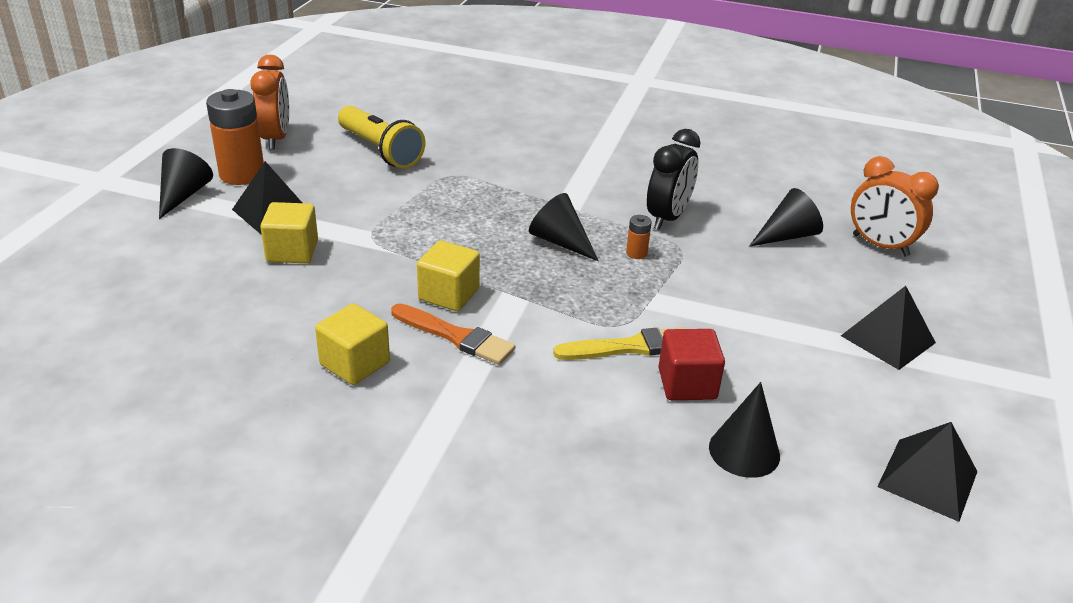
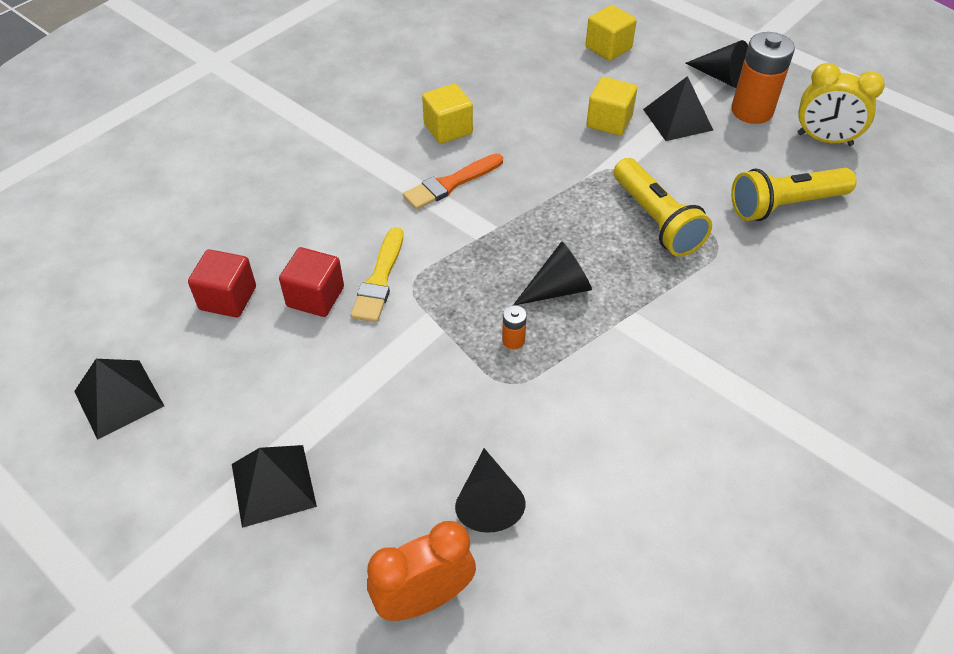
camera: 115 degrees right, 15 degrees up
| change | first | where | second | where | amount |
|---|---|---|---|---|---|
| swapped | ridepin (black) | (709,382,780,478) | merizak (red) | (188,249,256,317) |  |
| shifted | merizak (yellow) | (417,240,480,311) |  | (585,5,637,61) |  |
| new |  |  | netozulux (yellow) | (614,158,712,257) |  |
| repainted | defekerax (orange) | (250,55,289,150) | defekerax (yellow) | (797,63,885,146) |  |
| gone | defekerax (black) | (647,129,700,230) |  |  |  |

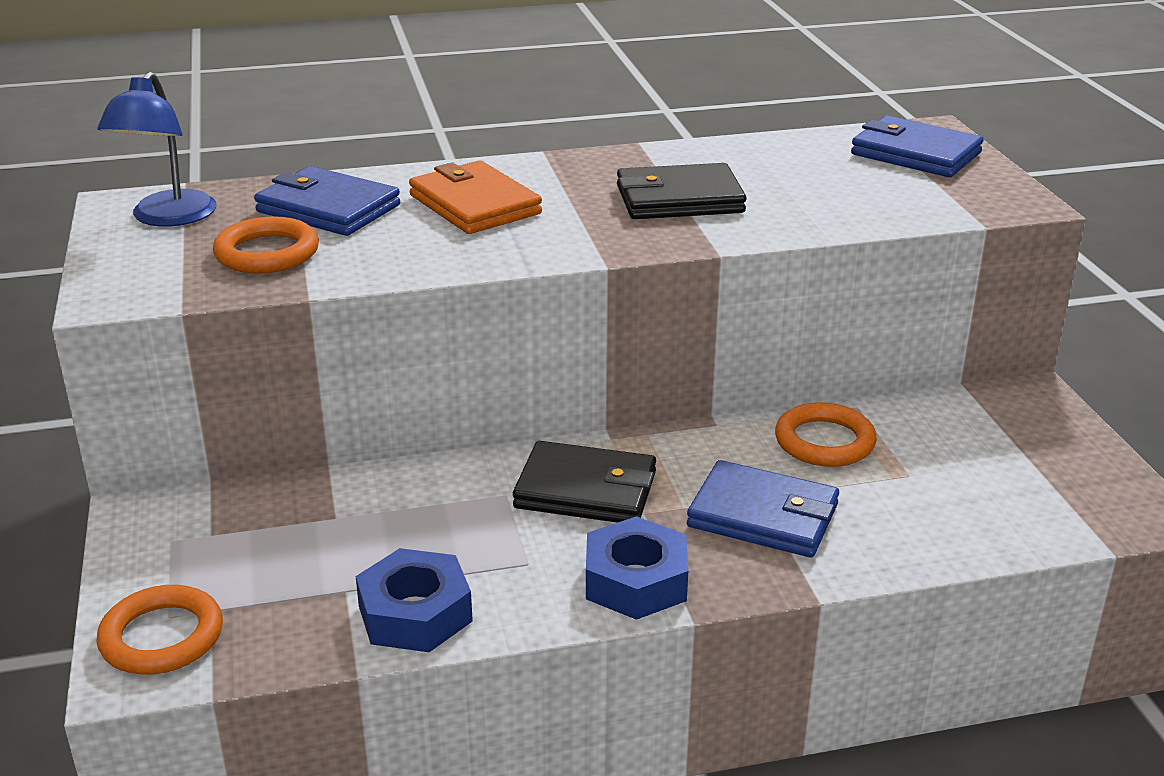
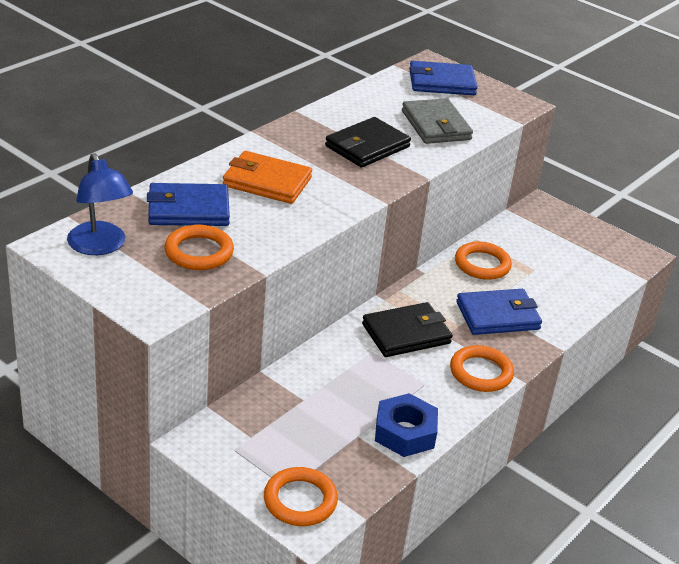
camera: 40 degrees left, 5 degrees up
| change | first | where | second | where | amount |
|---|---|---|---|---|---|
| new |  |  | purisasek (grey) | (402,98,473,144) |  |
| swapped | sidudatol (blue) | (586,516,688,620) | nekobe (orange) | (450,345,514,392) |  |

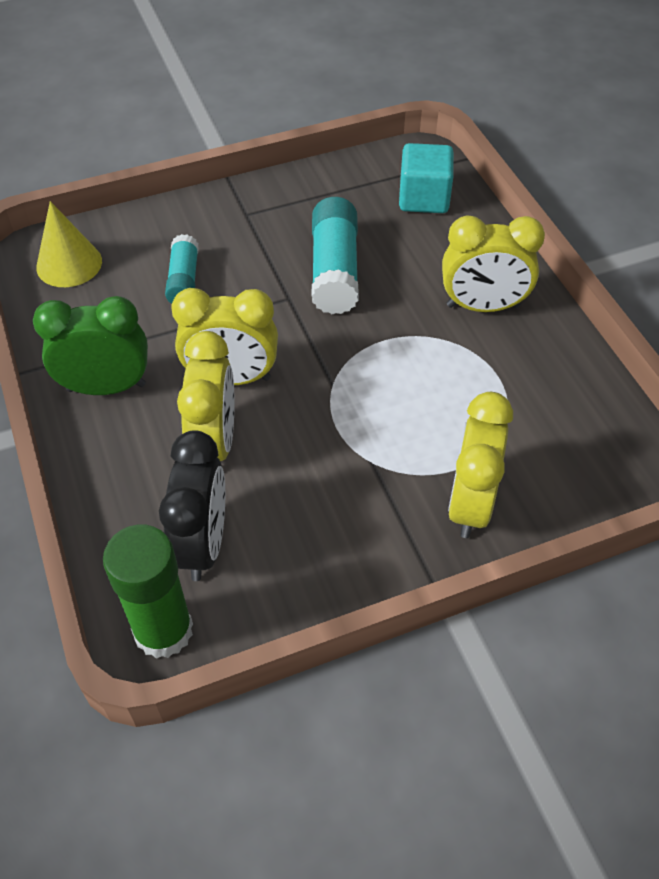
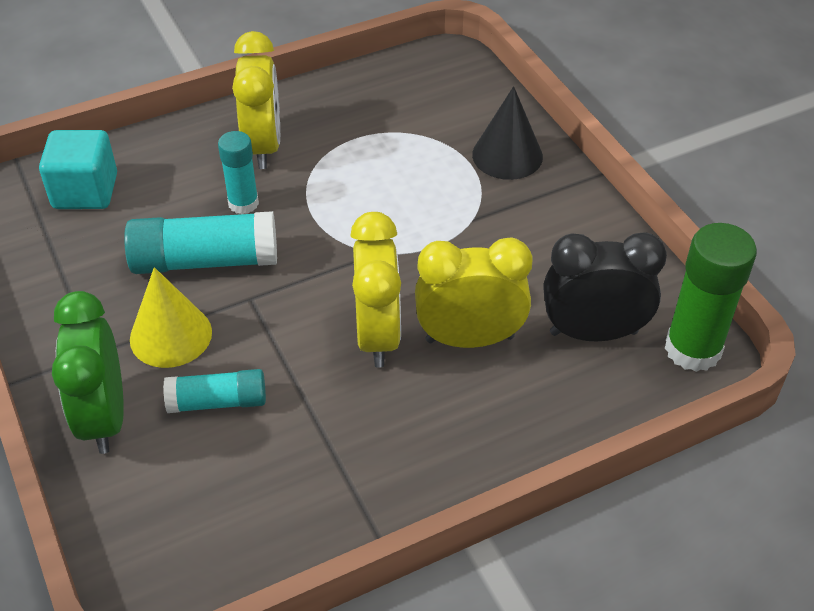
camera: 95 degrees left, 5 degrees down
| change | first | where | second | where | amount |
|---|---|---|---|---|---|
| shifted | defekerax (green) | (33,296,148,395) |  | (52,291,124,454) |  |
| shifted | ridepin (yellow) | (36,201,102,287) |  | (130,267,212,368) |  |
| new |  |  | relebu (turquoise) | (218,131,259,214) |  |
| swapped | defekerax (yellow) | (448,392,513,538) | ridepin (black) | (472,86,543,180) |  |

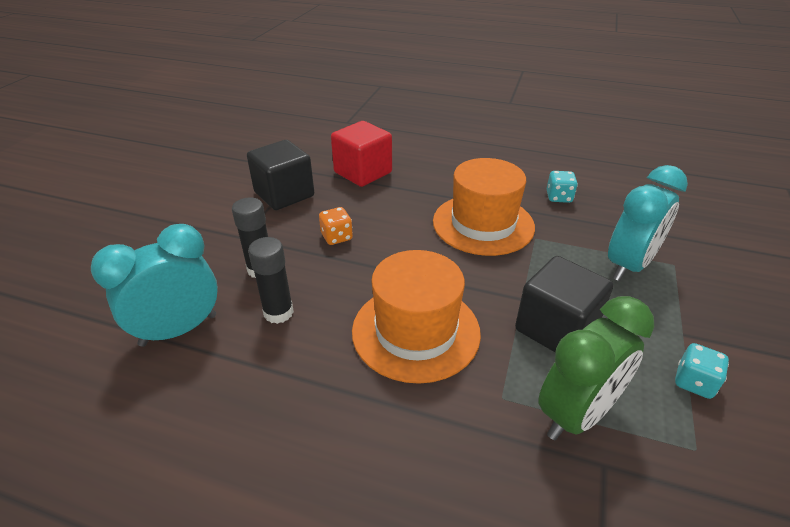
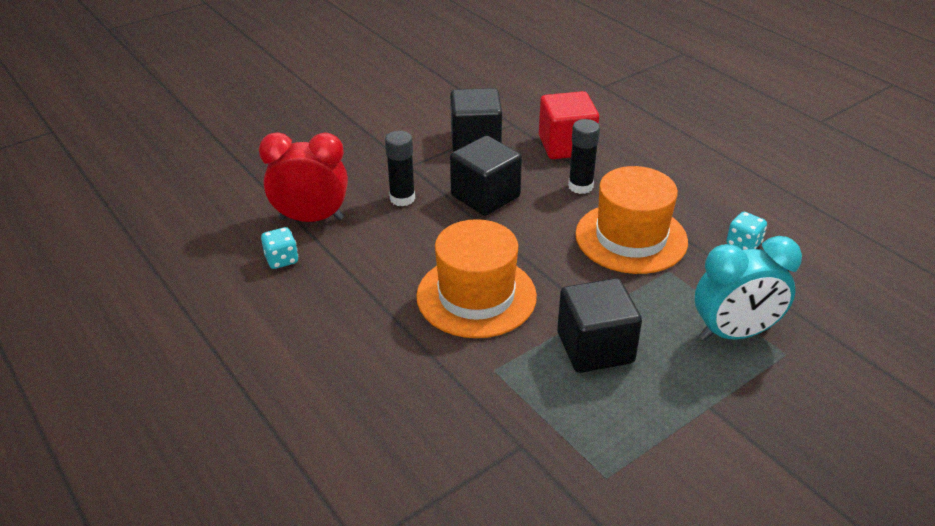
camera: 35 degrees right, 0 degrees up
| change | first | where | second | where | amount |
|---|---|---|---|---|---|
| repainted | defekerax (turquoise) | (91,224,218,347) | defekerax (red) | (259,132,348,222) |  |
| shifted | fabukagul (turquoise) | (675,343,729,399) |  | (261,227,298,269) |  |
| swapped | fabukagul (orange) | (319,207,353,245) | merizak (black) | (450,136,522,216) |  |
| shifted | relebu (black) | (248,237,294,324) |  | (568,119,600,194) |  |
| gone | defekerax (green) | (538,296,654,440) |  |  |  |

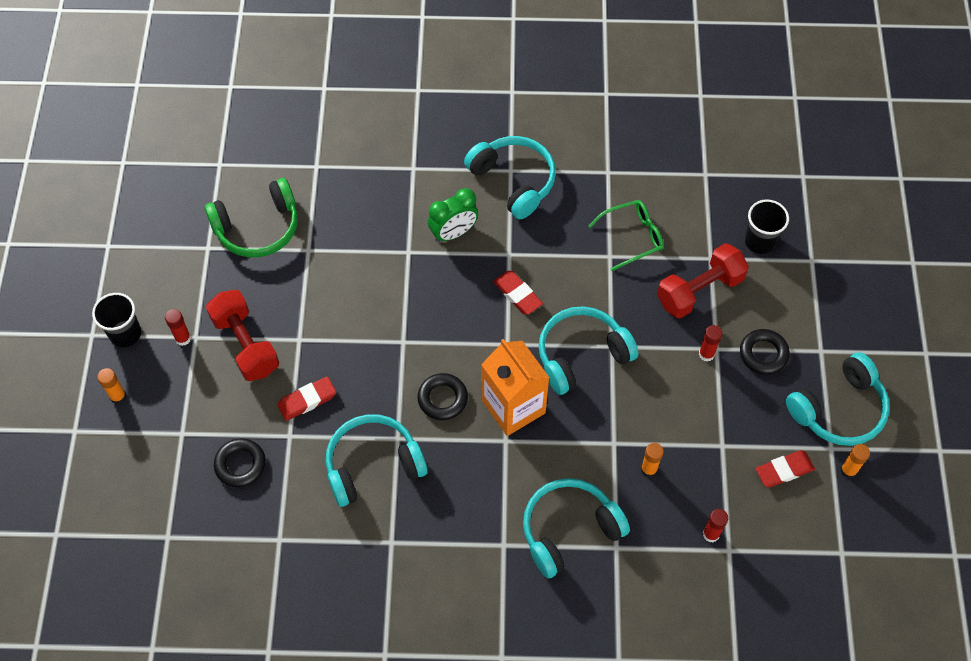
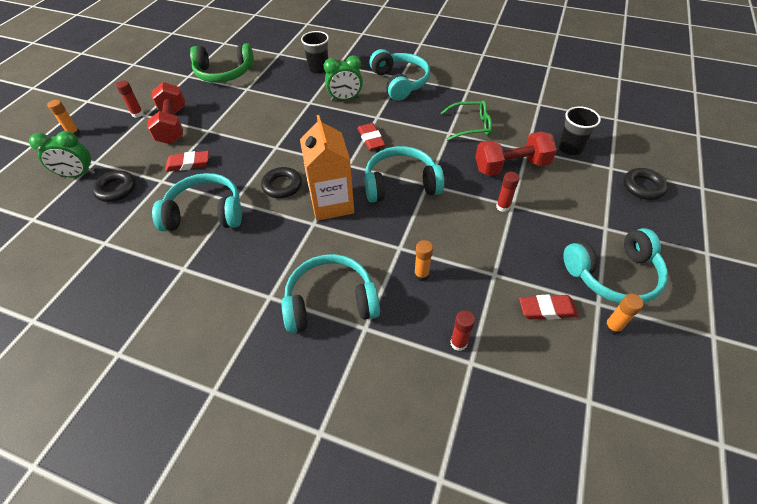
camera: 20 degrees right, 10 degrees down
| change | first | where | second | where | amount |
|---|---|---|---|---|---|
| new |  |  | defekerax (green) | (29,131,95,177) |  |
| shifted | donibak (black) | (92,293,141,347) |  | (301,31,329,73) |  |
| shifted | nekobe (black) | (740,329,790,375) |  | (623,168,668,200) |  |

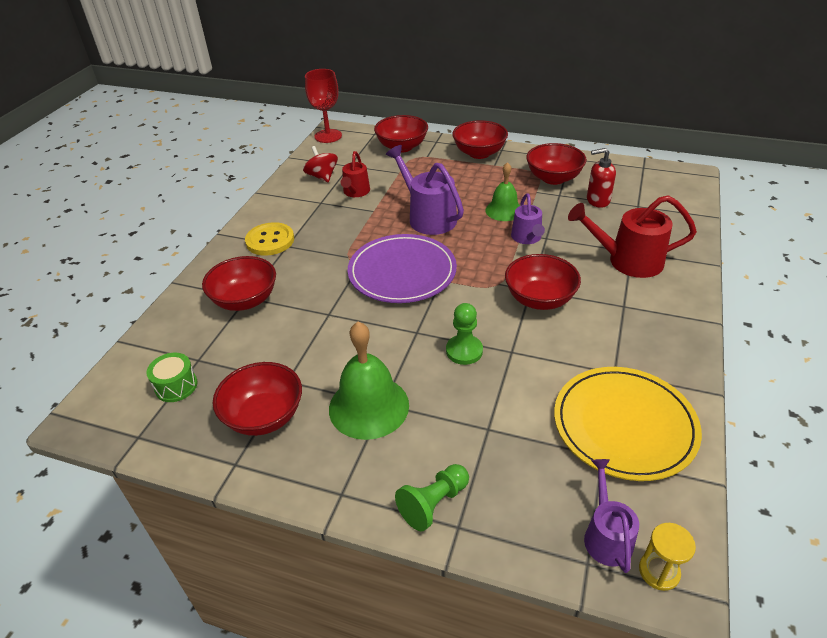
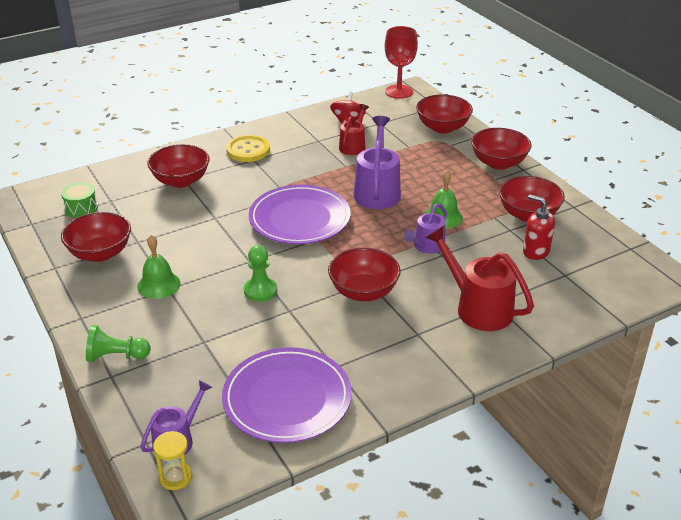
camera: 40 degrees right, 5 degrees down
| change | first | where | second | where | amount |
|---|---|---|---|---|---|
| scaled | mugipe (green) | (329,322,409,440) |  | (137,235,181,299) | x0.64 |
| repainted | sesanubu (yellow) | (554,367,702,481) | sesanubu (purple) | (222,347,352,443) |  |
| rotated | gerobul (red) | (341,151,370,197) |  | (339,104,369,155) | 150 degrees clockwise |

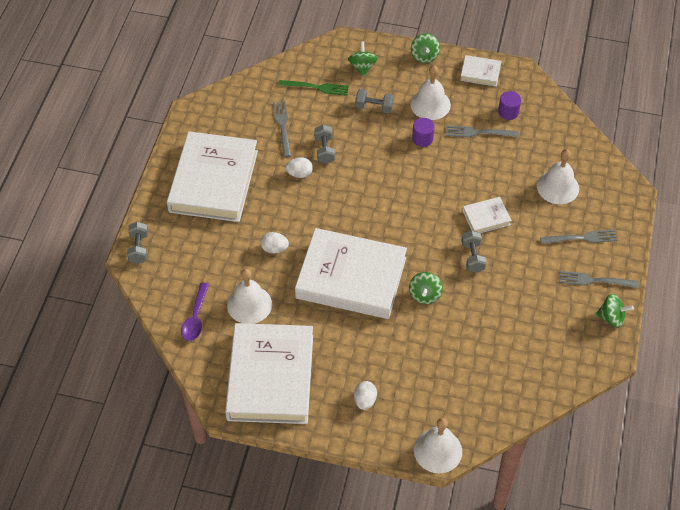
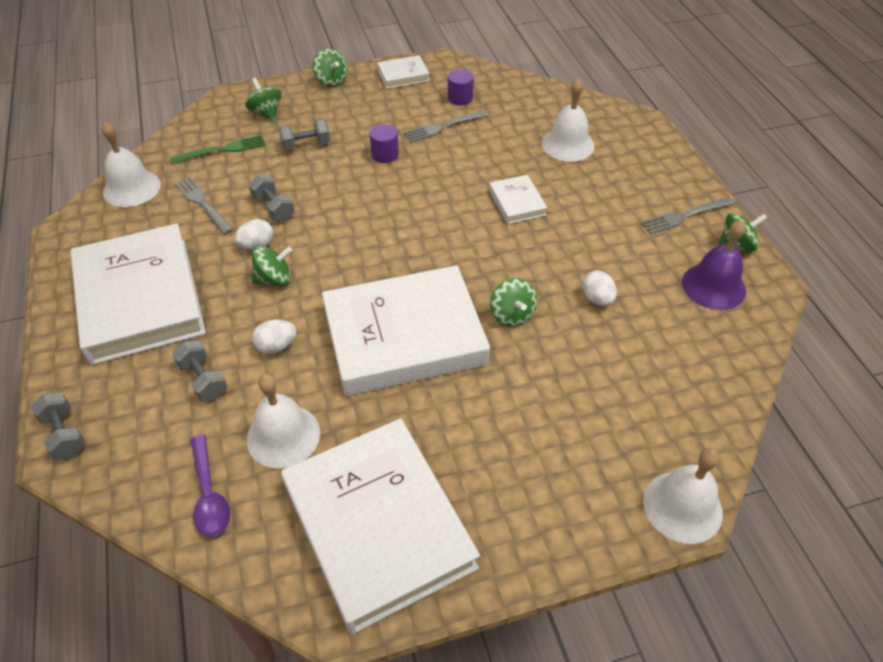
camera: 30 degrees left, 5 degrees down
| change | first | where | second | where | amount |
|---|---|---|---|---|---|
| shifted | mugipe (white) | (410,65,451,120) |  | (101,122,161,207) |  |
| shifted | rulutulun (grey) | (461,230,487,273) |  | (172,340,227,402) |  |
| new |  |  | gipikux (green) | (251,246,293,285) |  |
| rotated | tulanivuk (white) | (463,197,512,233) |  | (489,175,548,224) | 60 degrees counterclockwise |
| shifted | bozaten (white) | (354,381,377,410) |  | (582,271,617,306) |  |
| new |  |  | mugipe (purple) | (682,220,746,310) |  |
| gone | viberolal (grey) | (540,229,617,244) |  |  |  |

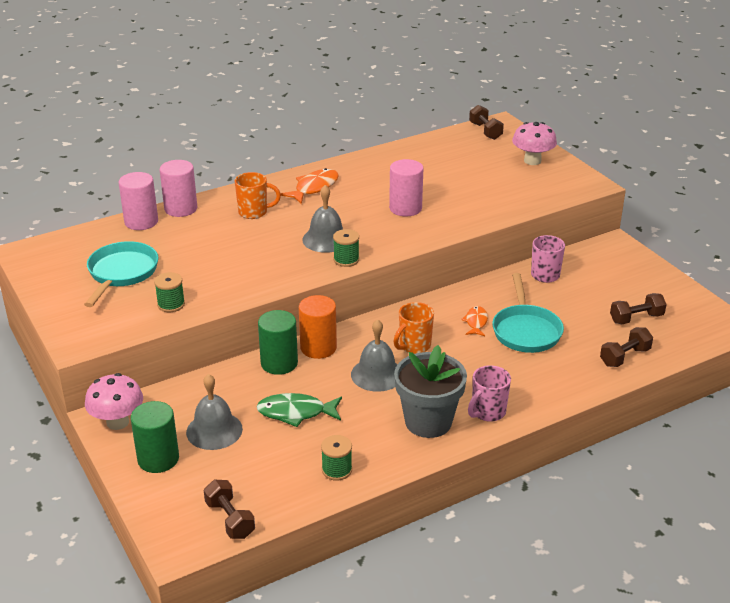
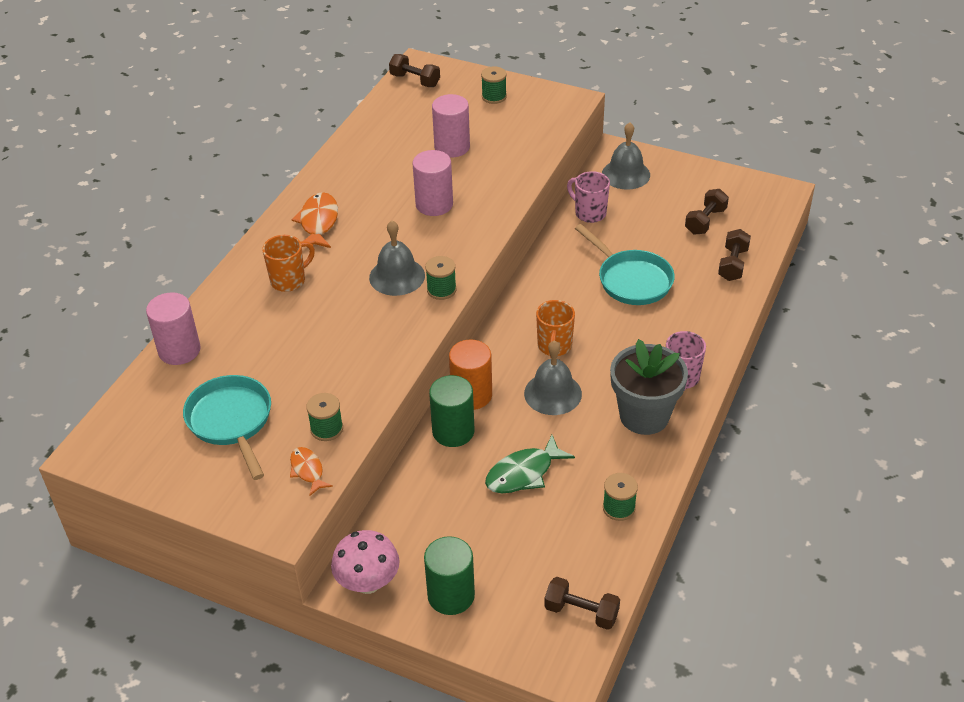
camera: 35 degrees left, 10 degrees up
| change | first | where | second | where | amount |
|---|---|---|---|---|---|
| shifted | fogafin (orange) | (461,306,488,336) |  | (290,447,333,496) |  |
| shifted | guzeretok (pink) | (160,160,197,217) |  | (432,94,470,158) |  |
| swapped | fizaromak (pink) | (512,122,557,165) | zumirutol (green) | (481,66,507,104) |  |
| shifted | mugipe (grey) | (186,374,243,450) |  | (602,122,650,190) |  |

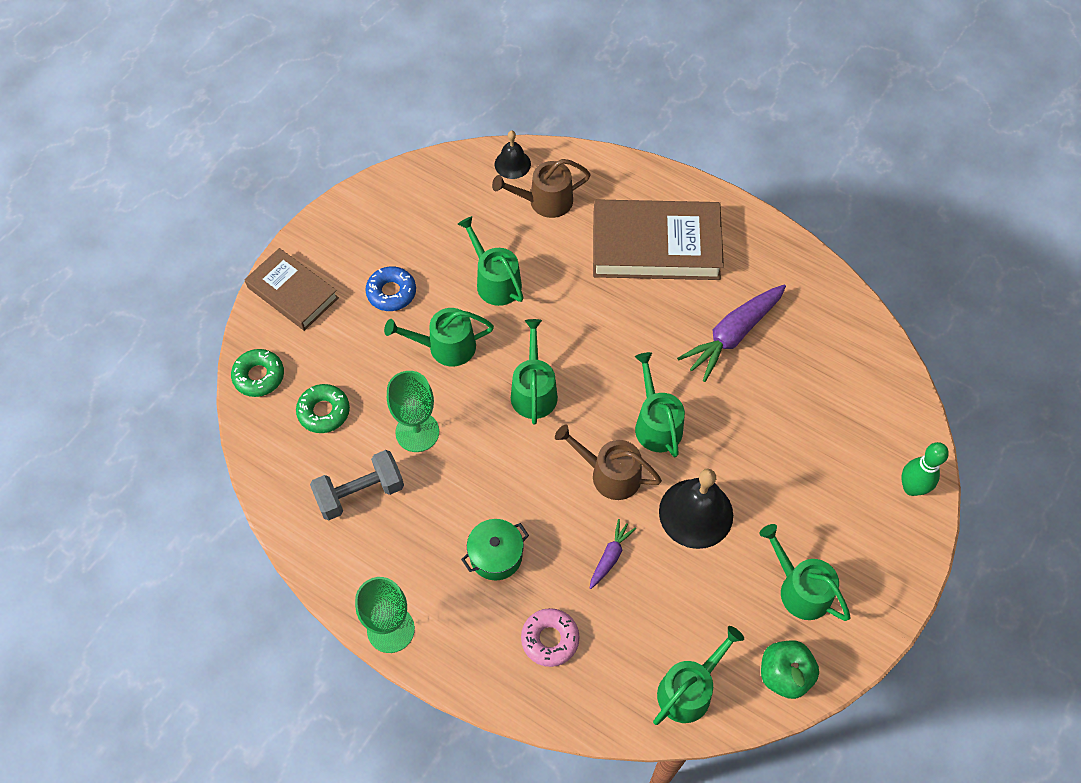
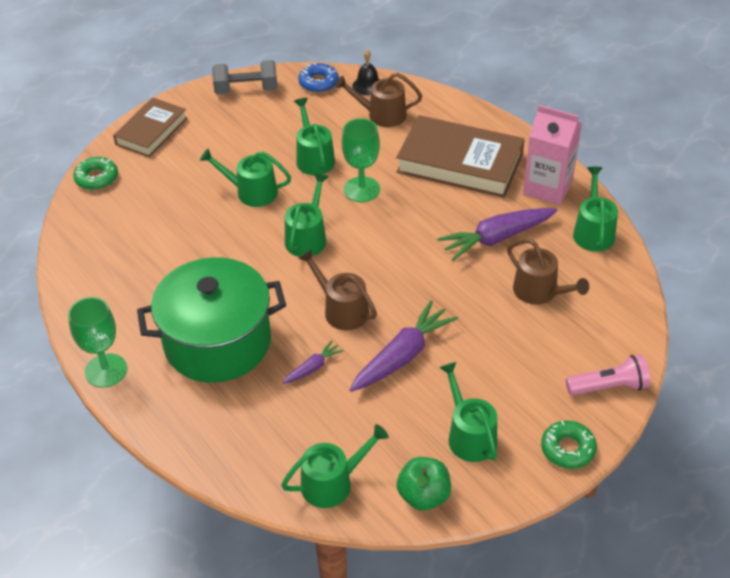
camera: 20 degrees right, 15 degrees down
| change | first | where | second | where | amount |
|---|---|---|---|---|---|
| rotated | tulanivuk (brown) | (244,248,339,331) |  | (113,97,188,157) | 60 degrees clockwise |
| scaled | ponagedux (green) | (461,519,529,580) |  | (137,257,286,383) | x2.29 |
| shifted | rulutulun (grey) | (310,450,404,520) |  | (212,60,278,94) |  |
| shifted | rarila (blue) | (365,266,416,311) |  | (298,63,339,93) |  |
| shifted | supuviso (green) | (387,371,439,452) |  | (342,118,380,202) |  |
| swapped | mugipe (black) | (659,469,733,549) | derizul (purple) | (350,300,458,392) |  |
| new |  |  | gerobul (brown) | (507,239,589,305) |  |
| new |  |  | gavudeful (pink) | (523,105,582,205) |  |
| shifted | rarila (green) | (296,384,350,433) |  | (541,420,597,469) |  |
| swapped | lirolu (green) | (901,442,949,496) | netozulux (pink) | (566,354,650,396) |  |
| shifted | gerobul (green) | (635,352,685,457) |  | (573,167,618,252) |  |
| gone | rarila (pink) | (521,608,580,667) |  |  |  |

